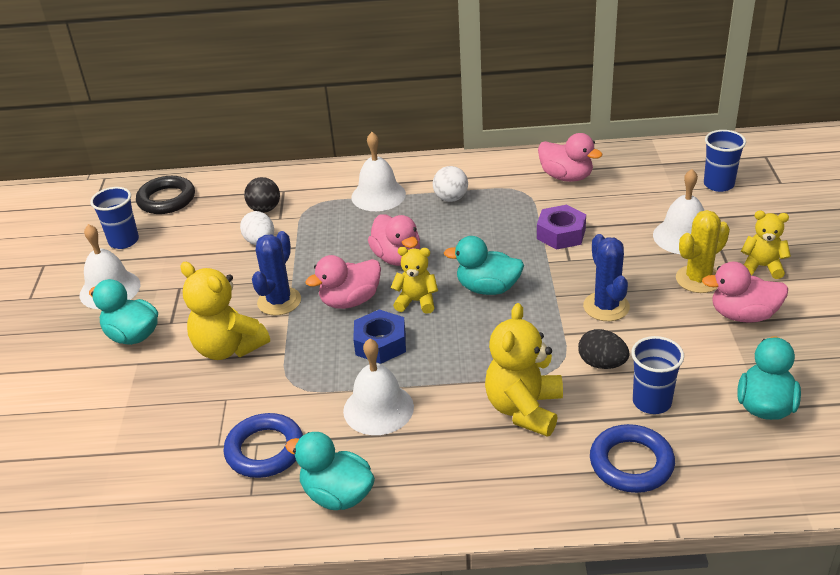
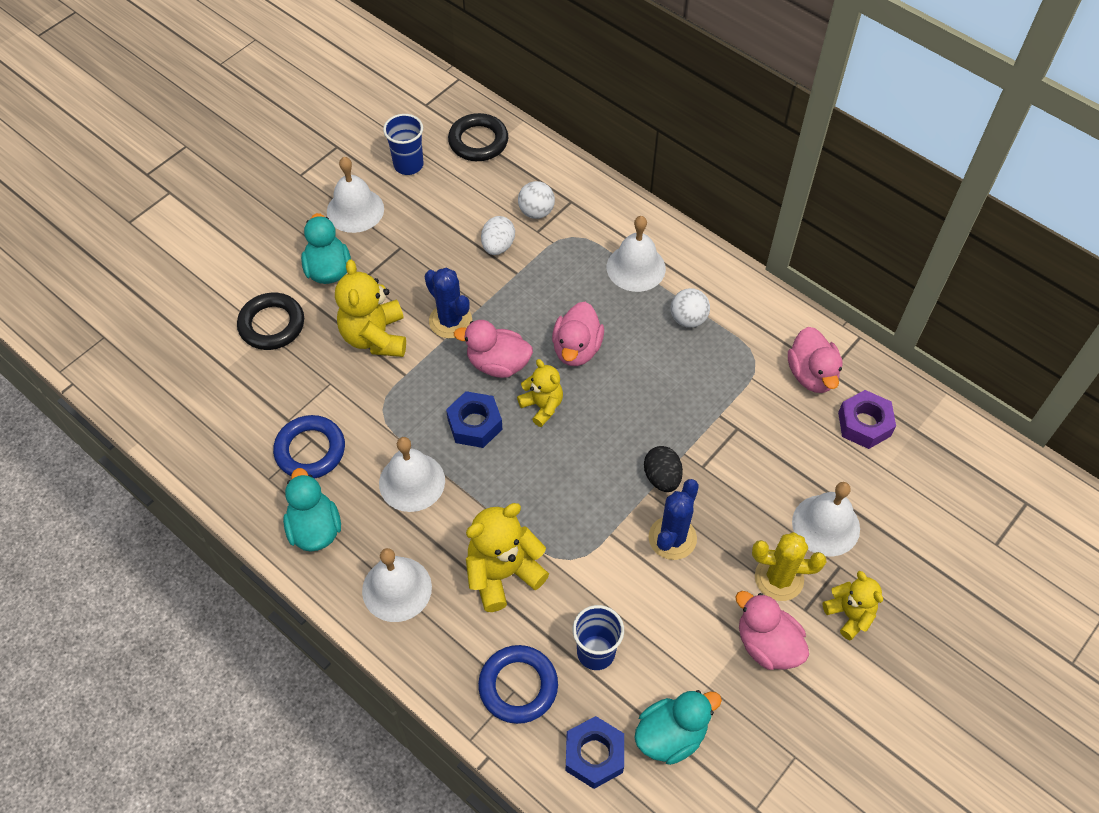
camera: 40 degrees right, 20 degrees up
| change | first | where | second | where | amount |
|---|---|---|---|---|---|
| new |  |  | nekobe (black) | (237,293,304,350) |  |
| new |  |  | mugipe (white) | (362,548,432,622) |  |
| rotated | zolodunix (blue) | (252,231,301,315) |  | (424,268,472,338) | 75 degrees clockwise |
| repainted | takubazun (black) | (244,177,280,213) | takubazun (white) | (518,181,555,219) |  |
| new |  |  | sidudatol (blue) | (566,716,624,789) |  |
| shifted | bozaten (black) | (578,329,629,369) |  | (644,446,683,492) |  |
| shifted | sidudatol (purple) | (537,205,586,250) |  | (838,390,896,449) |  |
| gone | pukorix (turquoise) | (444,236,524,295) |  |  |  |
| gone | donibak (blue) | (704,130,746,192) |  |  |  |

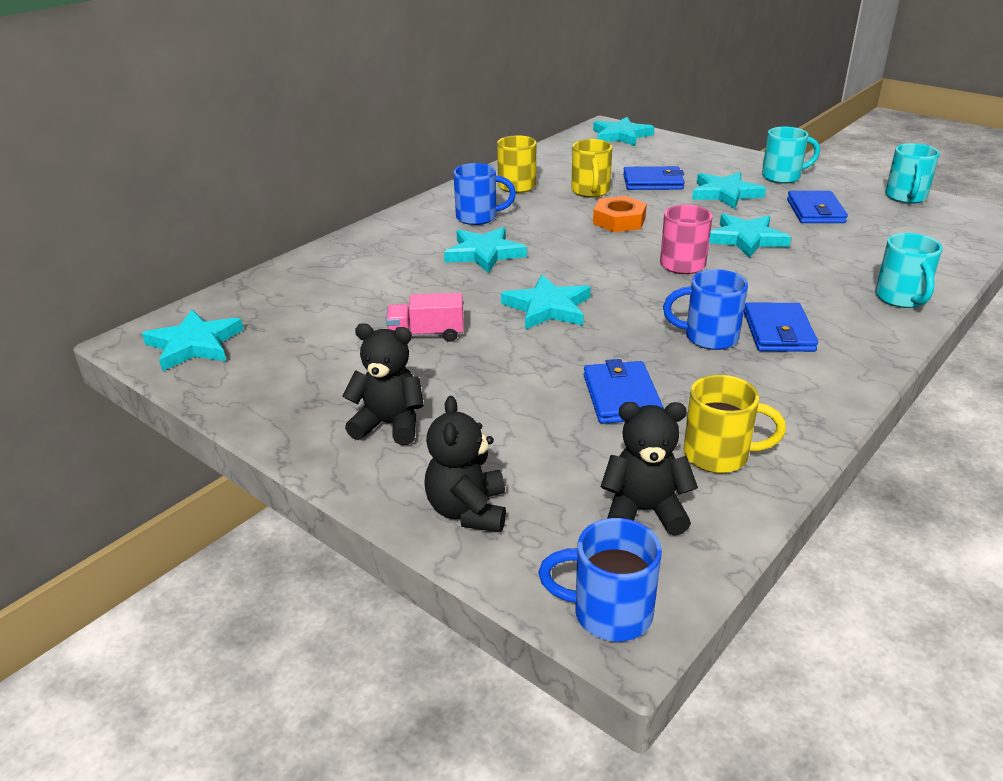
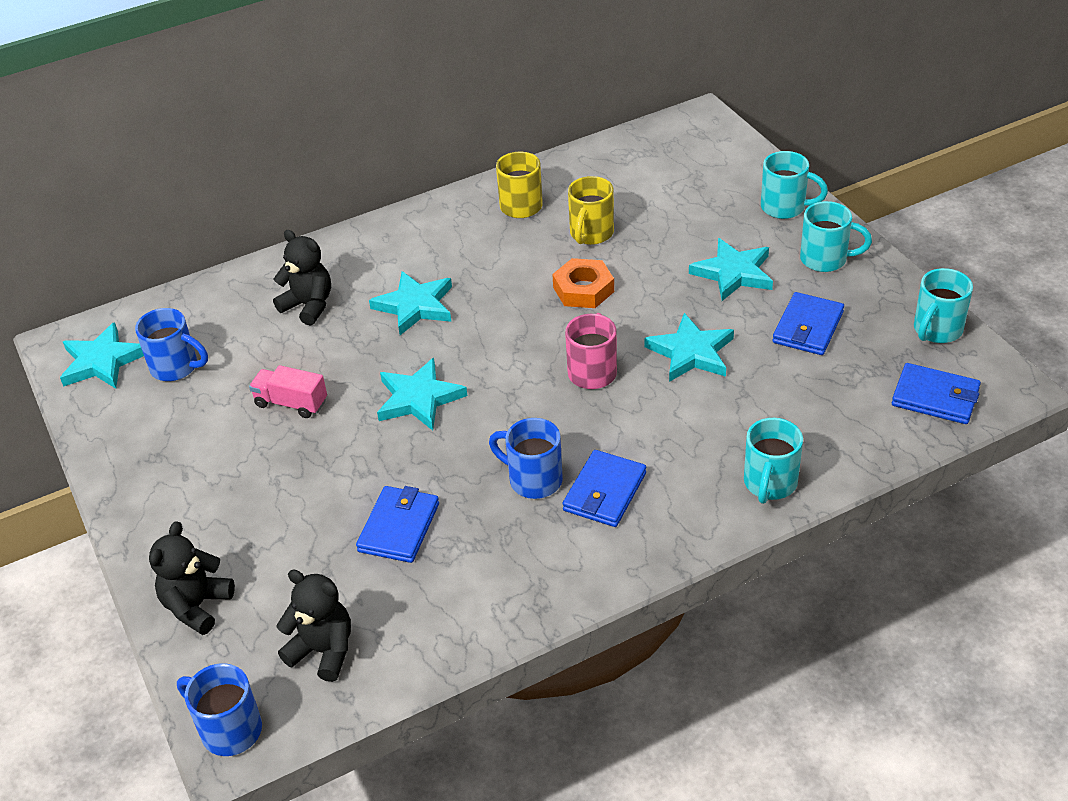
camera: 25 degrees right, 10 degrees up
| change | first | where | second | where | amount |
|---|---|---|---|---|---|
| shifted | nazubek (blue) | (453,163,516,225) |  | (135,308,208,381) |  |
| shifted | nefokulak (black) | (342,323,424,445) |  | (273,230,331,326) |  |
| new |  |  | nazubek (turquoise) | (761,151,828,219) |  |
| shifted | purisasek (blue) | (623,166,685,190) |  | (892,363,981,424) |  |
| gone | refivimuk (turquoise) | (593,117,654,146) |  |  |  |
| gone | nazubek (yellow) | (684,375,786,473) |  |  |  |

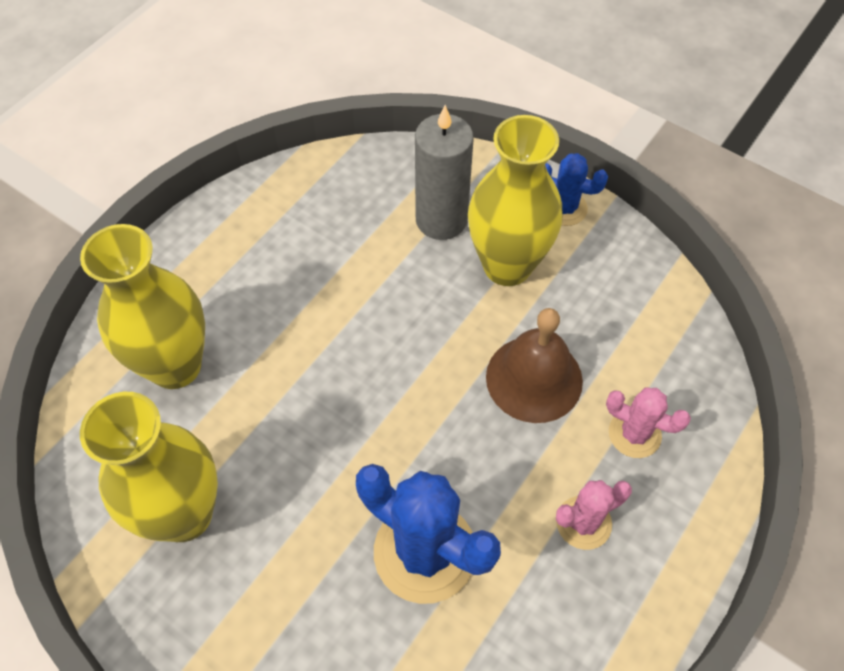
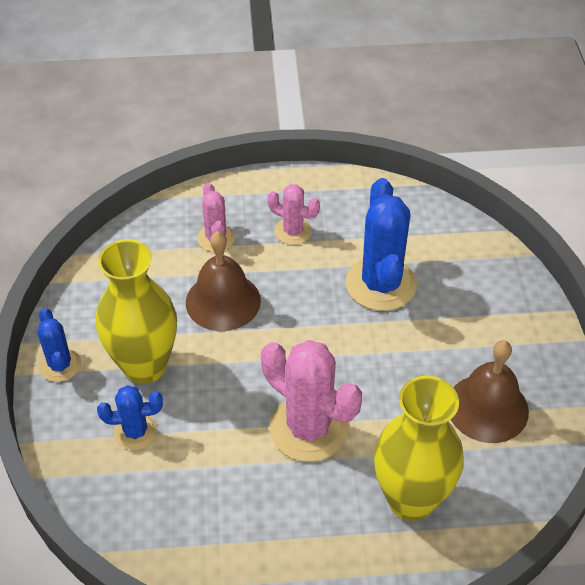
camera: 130 degrees left, 10 degrees down
| change | first | where | second | where | amount |
|---|---|---|---|---|---|
| swapped | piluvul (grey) | (415,105,474,240) | zolodunix (blue) | (97,385,163,450) |  |
| new |  |  | zolodunix (pink) | (261,340,362,462) |  |
| swapped | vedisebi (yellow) | (80,392,218,542) | mugipe (brown) | (451,340,529,443) |  |

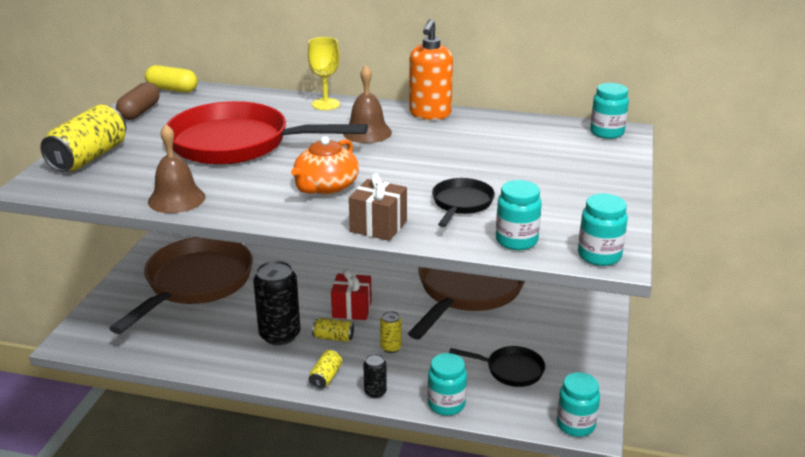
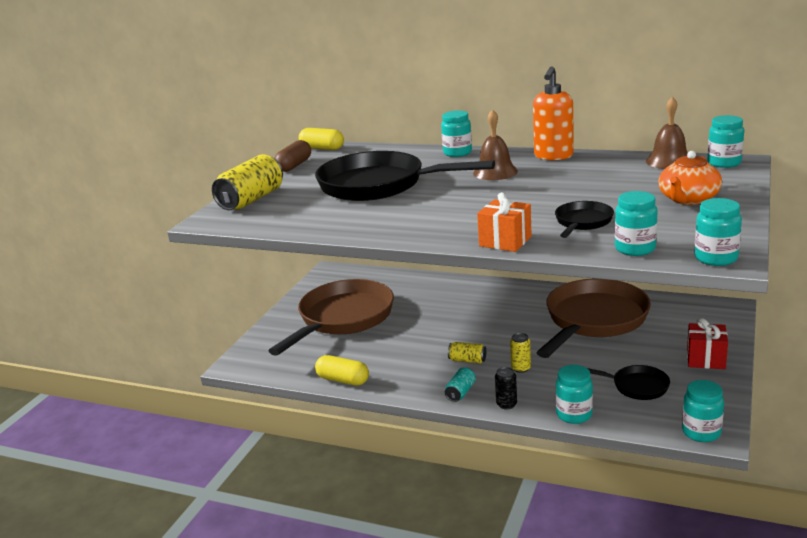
camera: 10 degrees right, 5 degrees down
| change | first | where | second | where | amount |
|---|---|---|---|---|---|
| repainted | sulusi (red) | (167,101,368,165) | sulusi (black) | (315,151,495,201) |  |
| new |  |  | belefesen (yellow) | (315,355,369,386) |  |
| swapped | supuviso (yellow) | (308,37,340,110) | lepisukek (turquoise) | (441,110,472,157) |  |
| repainted | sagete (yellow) | (309,350,342,389) | sagete (turquoise) | (445,367,476,402) |  |
| repainted | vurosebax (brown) | (349,173,407,241) | vurosebax (orange) | (477,192,532,252) |  |
| shifted | mugipe (brown) | (148,124,206,213) |  | (646,97,688,169) |  |
| shifted | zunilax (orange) | (291,136,359,194) |  | (658,151,722,205) |  |
| shifted | vurosebax (red) | (331,269,372,320) |  | (687,318,728,369) |  |
| gone | sagete (black) | (253,260,300,345) |  |  |  |

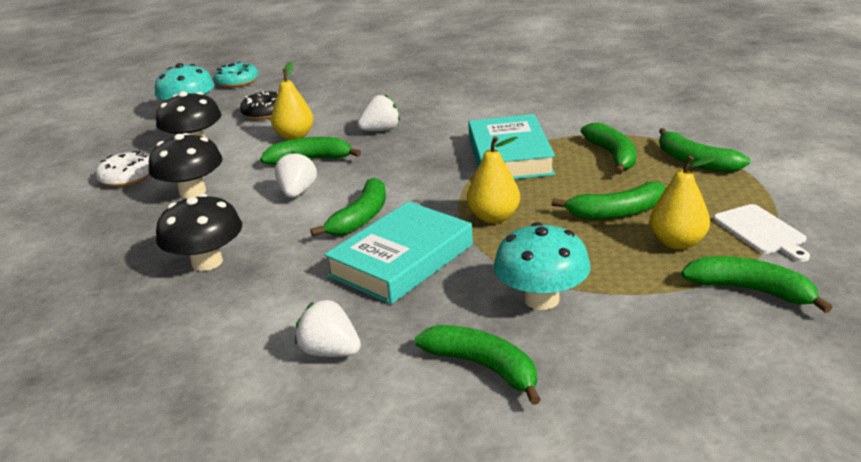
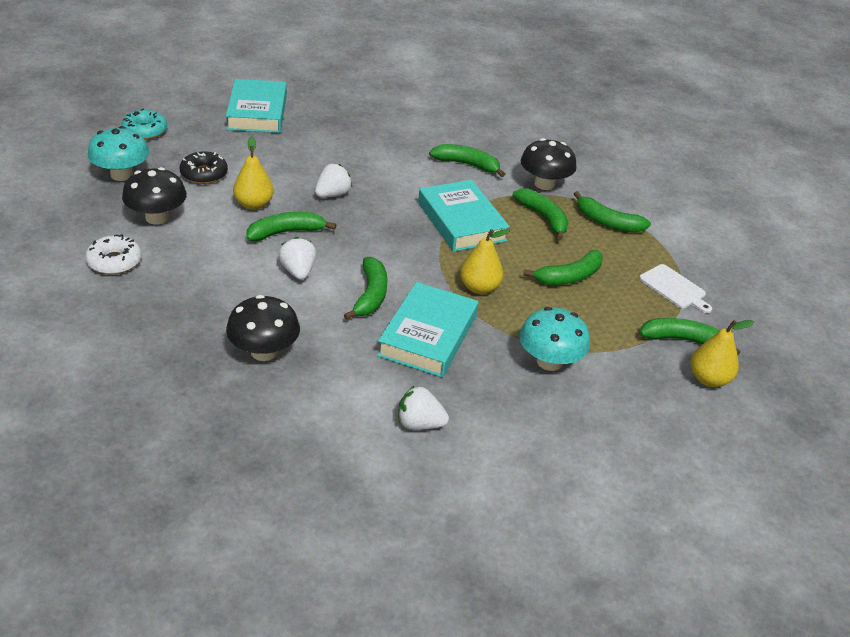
camera: 25 degrees left, 10 degrees up
| change | first | where | second | where | amount |
|---|---|---|---|---|---|
| new |  |  | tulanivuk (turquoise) | (226,79,287,133) |  |
| shifted | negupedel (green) | (415,325,541,405) |  | (429,144,505,177) |  |
| shifted | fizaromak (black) | (149,133,223,199) |  | (521,138,577,190) |  |
| shifted | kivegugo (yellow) | (650,156,717,250) |  | (691,320,754,387) |  |

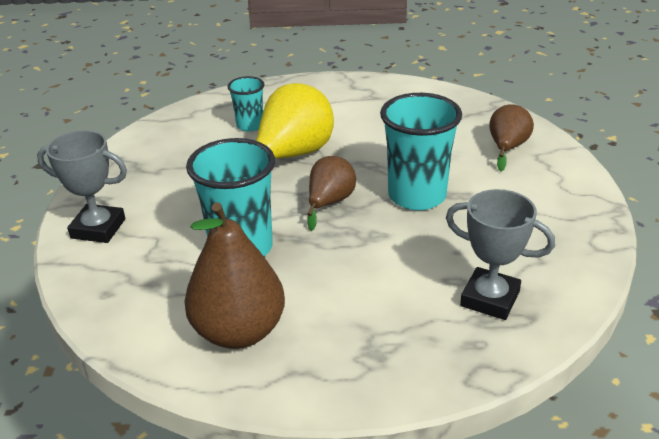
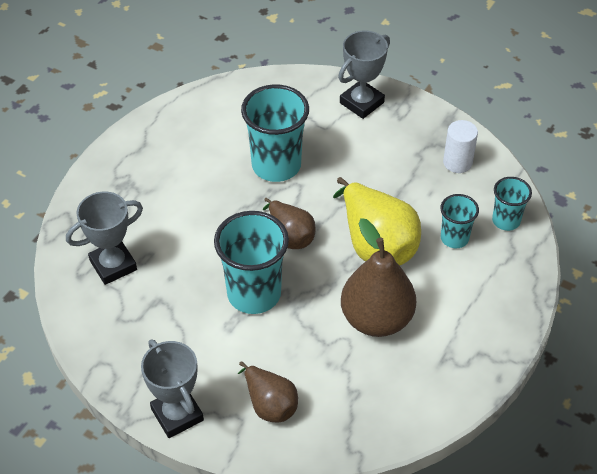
camera: 120 degrees right, 15 degrees up
| change | first | where | second | where | amount |
|---|---|---|---|---|---|
| new |  |  | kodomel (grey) | (141,339,204,438) |  |
| shifted | kivegugo (brown) | (184,202,285,349) |  | (341,218,416,337) |  |
| new |  |  | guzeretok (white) | (443,120,478,173) |  |
| new |  |  | donibak (turquoise) | (492,177,532,231) |  |

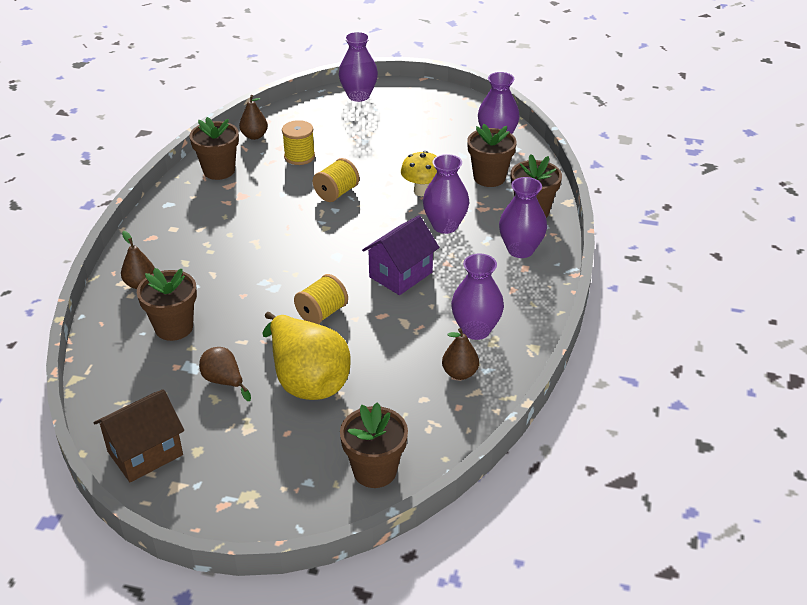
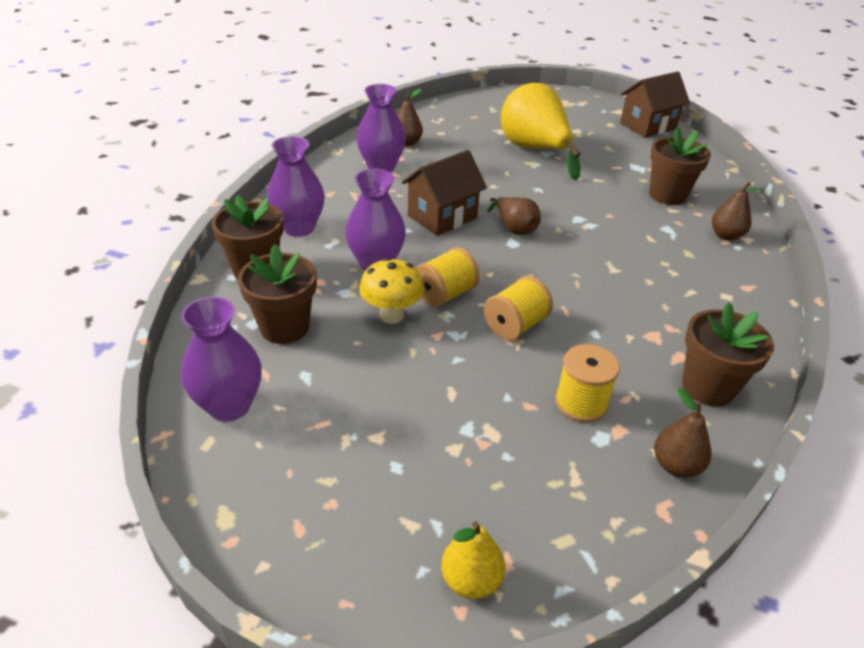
camera: 175 degrees left, 0 degrees up
| change | first | where | second | where | amount |
|---|---|---|---|---|---|
| repainted | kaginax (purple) | (362,215,439,295) | kaginax (brown) | (402,150,487,236) |  |
| shifted | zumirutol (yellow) | (294,274,348,324) |  | (416,247,480,307) |  |
| swapped | vedisebi (purple) | (339,32,378,102) | kivegugo (yellow) | (441,521,505,599) |  |
| shifted | kivegugo (brown) | (199,347,251,401) |  | (487,197,541,235) |  |
| gone | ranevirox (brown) | (340,402,408,488) |  |  |  |

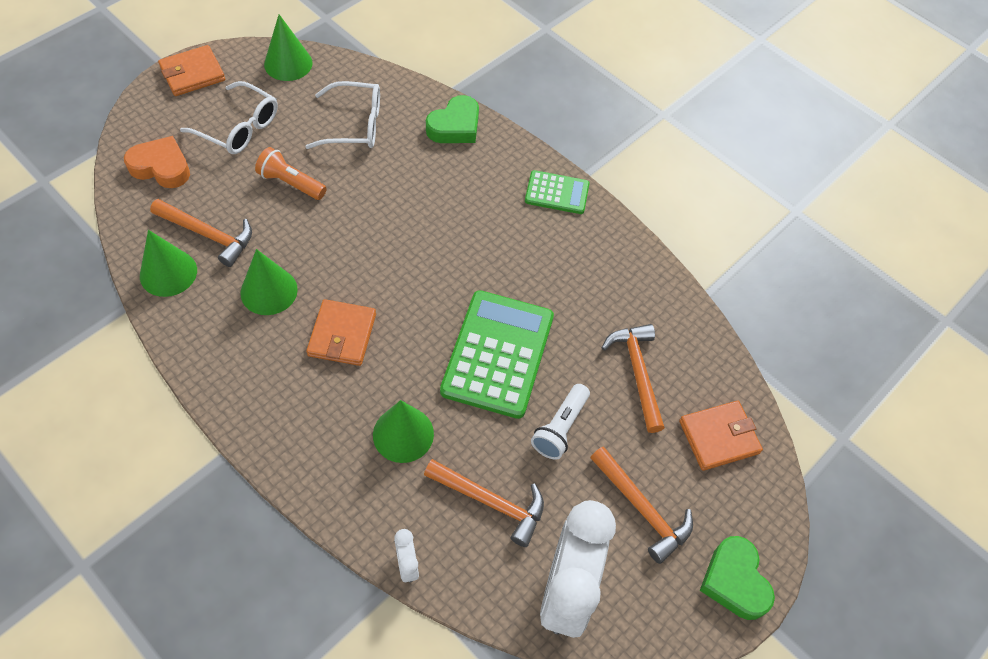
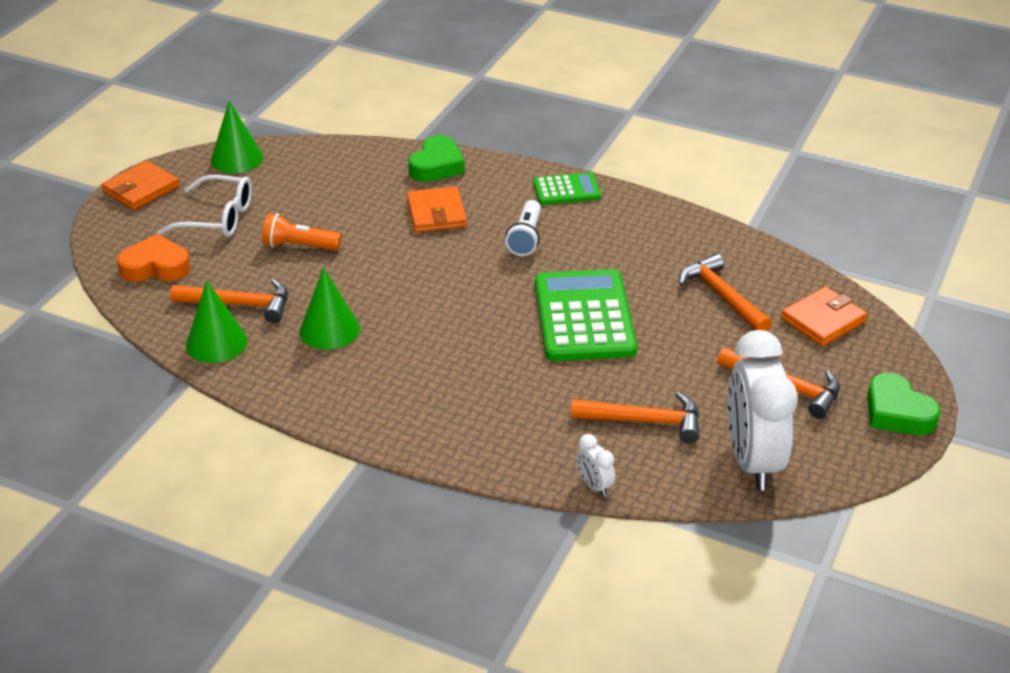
camera: 15 degrees left, 20 degrees down
| change | first | where | second | where | amount |
|---|---|---|---|---|---|
| shifted | purisasek (orange) | (306,299,376,366) |  | (407,186,467,232) |  |
| shifted | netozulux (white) | (531,384,590,460) |  | (505,200,541,256) |  |
| gone | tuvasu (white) | (305,81,380,149) |  |  |  |
| gone | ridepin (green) | (373,400,434,463) |  |  |  |

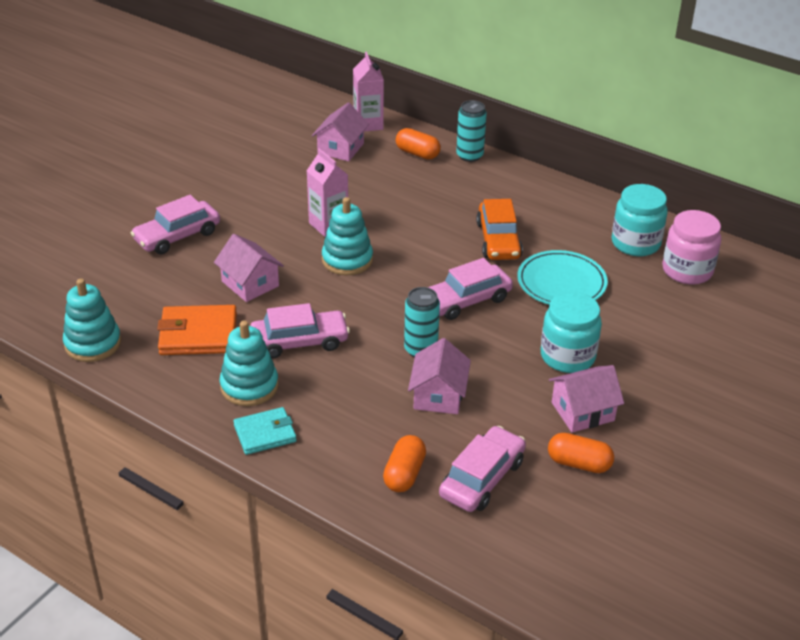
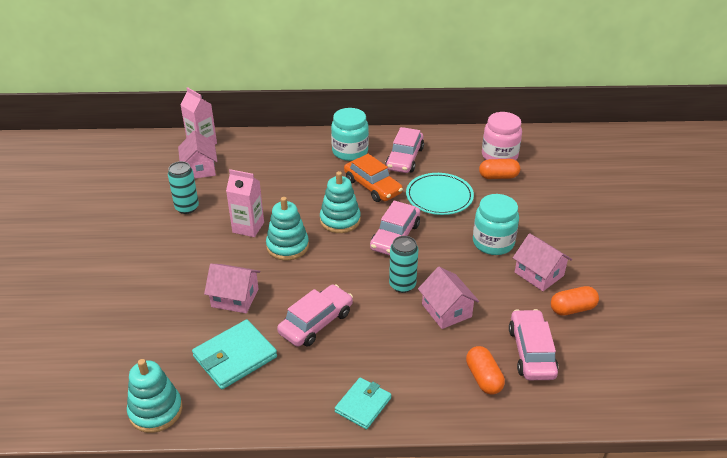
camera: 35 degrees left, 0 degrees up
| change | first | where | second | where | amount |
|---|---|---|---|---|---|
| shifted | sagete (turquoise) | (456,100,487,162) |  | (168,161,199,214) |  |
| repainted | purisasek (orange) | (157,305,237,355) | purisasek (turquoise) | (192,319,277,389) |  |
| shifted | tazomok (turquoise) | (220,321,279,406) |  | (320,171,361,233) |  |
| shifted | lepisukek (turquoise) | (612,184,668,256) |  | (331,108,369,161) |  |
| shifted | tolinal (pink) | (131,195,220,254) |  | (385,127,424,173) |  |
| shifted | belefesen (orange) | (396,128,441,159) |  | (479,159,520,179) |  |
| rotated | kaginax (pink) | (549,365,624,433) |  | (513,233,572,291) | 75 degrees counterclockwise |

